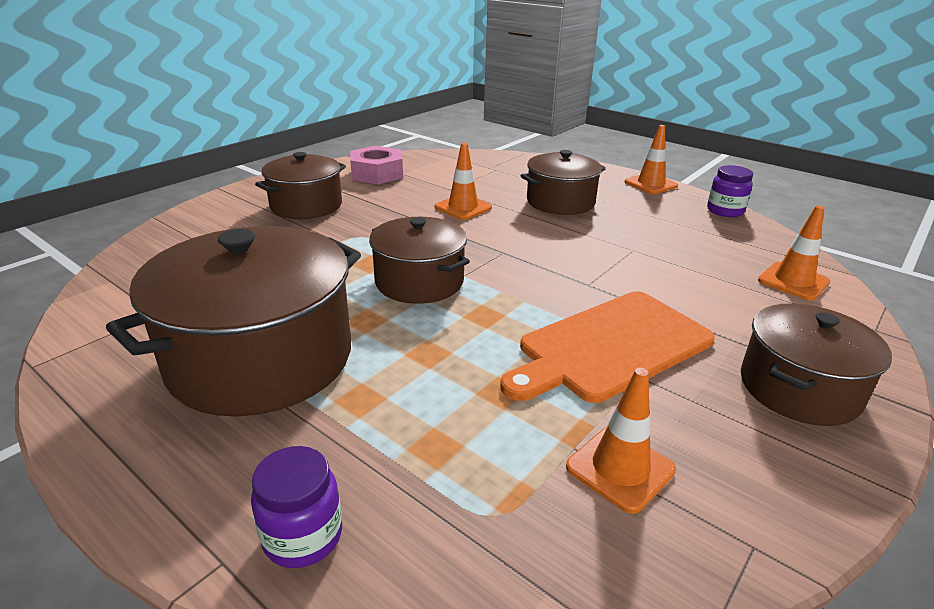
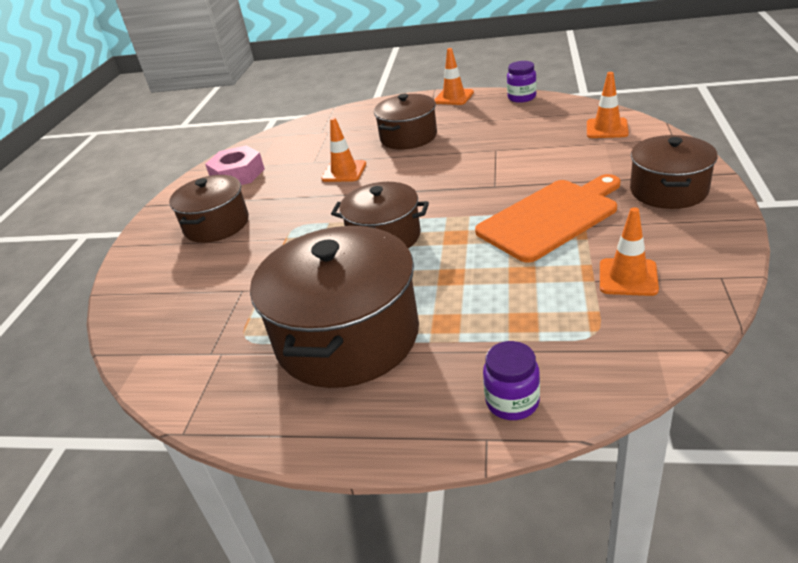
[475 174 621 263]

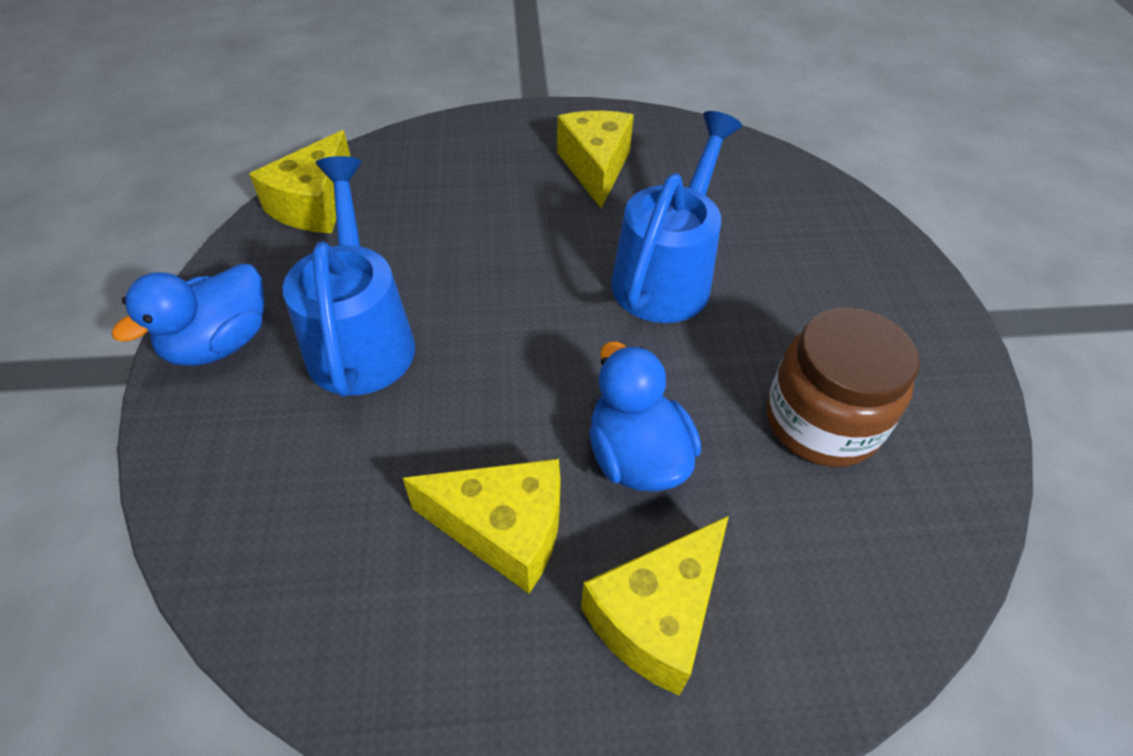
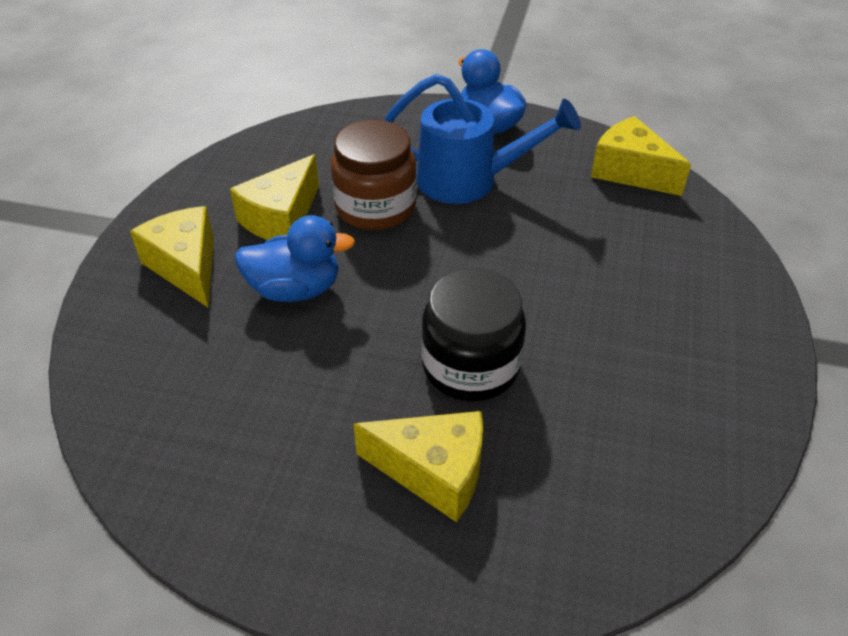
[353 411 483 522]
[421 268 526 401]
[331 120 417 230]

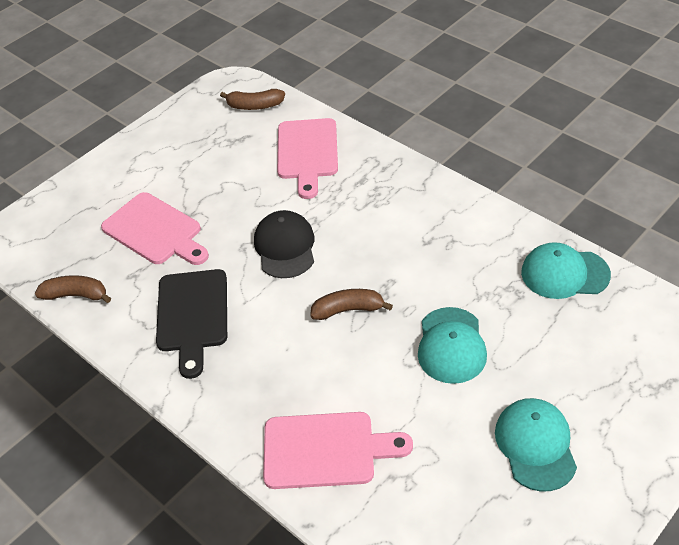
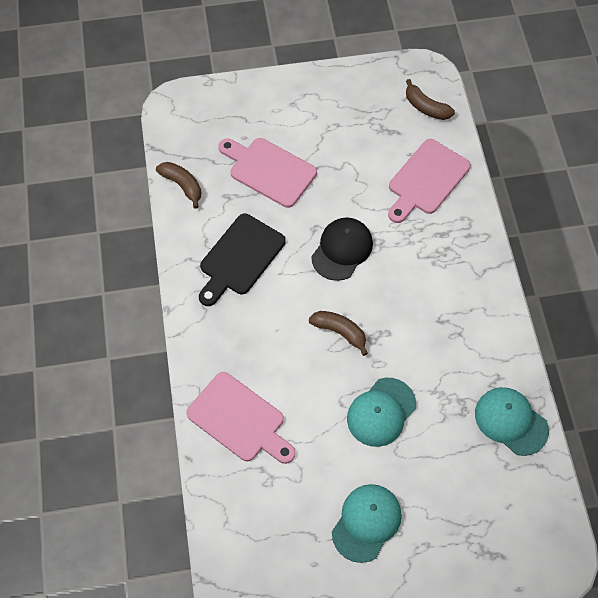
[218 138 317 208]

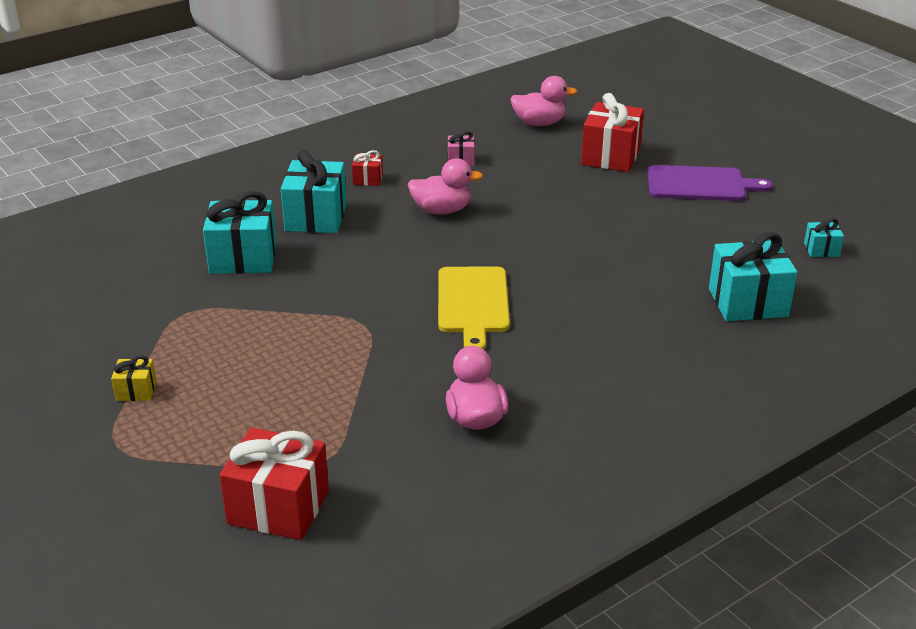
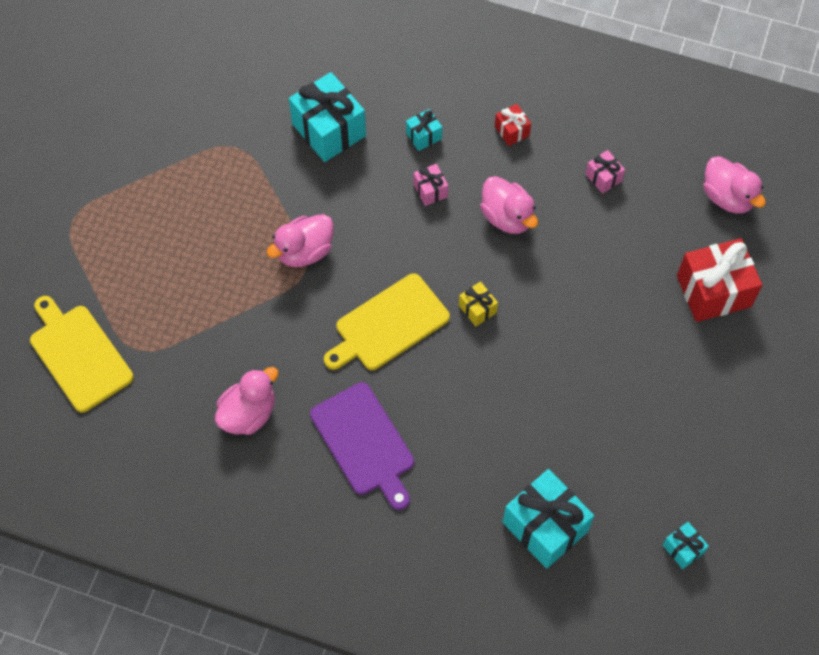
[459 282 498 326]
[30 296 134 413]
[406 109 442 151]
[310 382 414 510]
[266 214 334 267]
[414 164 448 206]

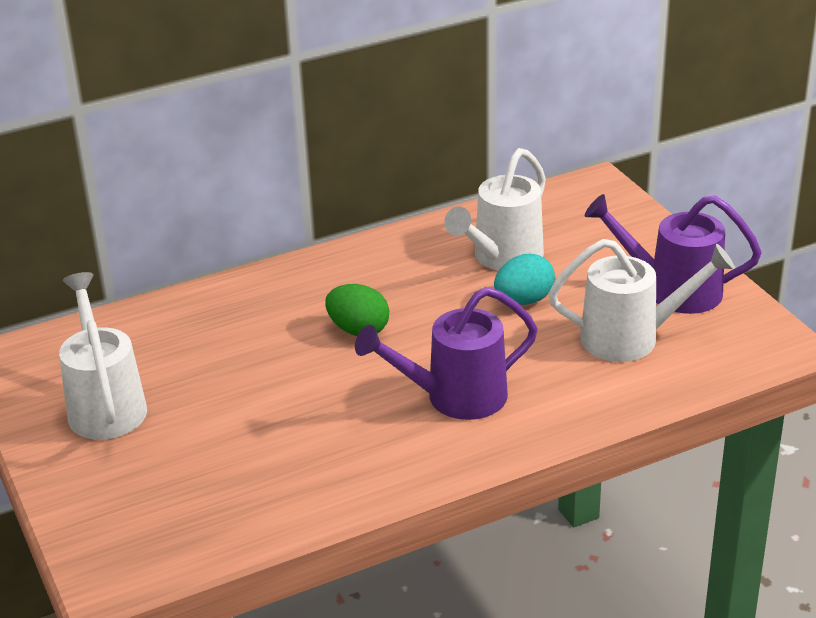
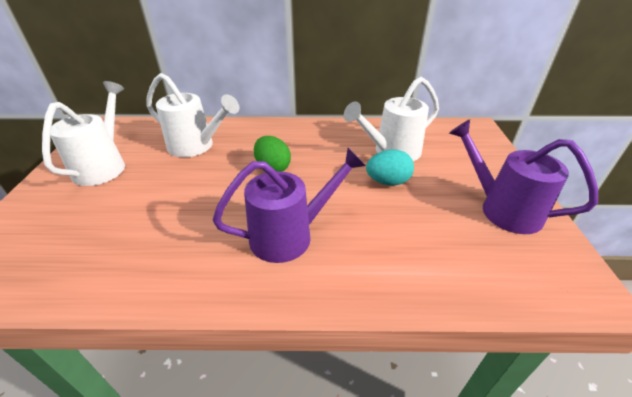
[213 148 366 263]
[146 73 239 157]

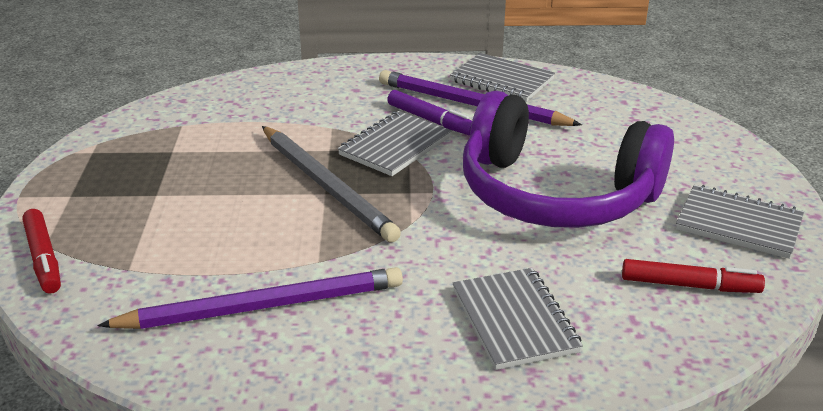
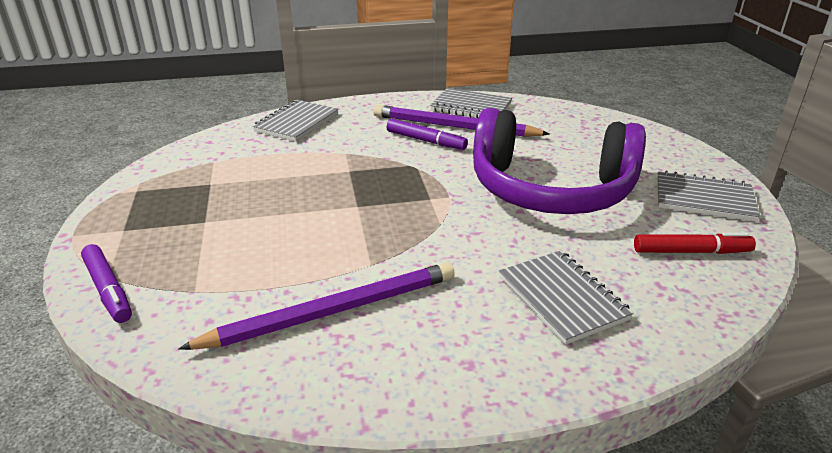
[81 244 132 323]
[262 126 401 242] (first image)
[252 100 338 142]

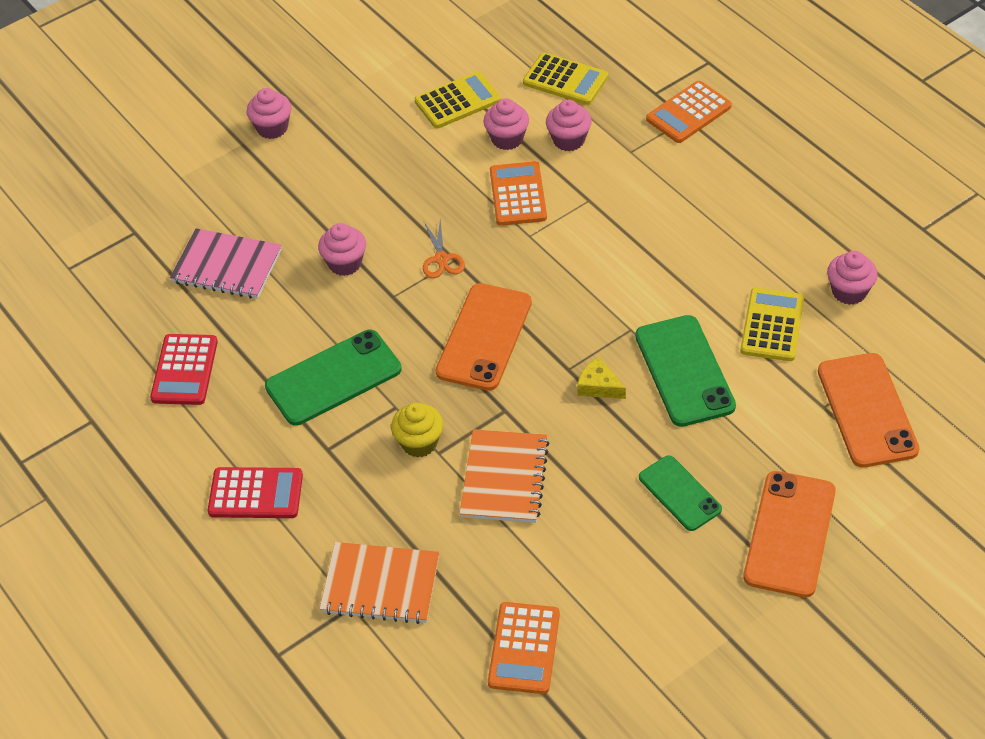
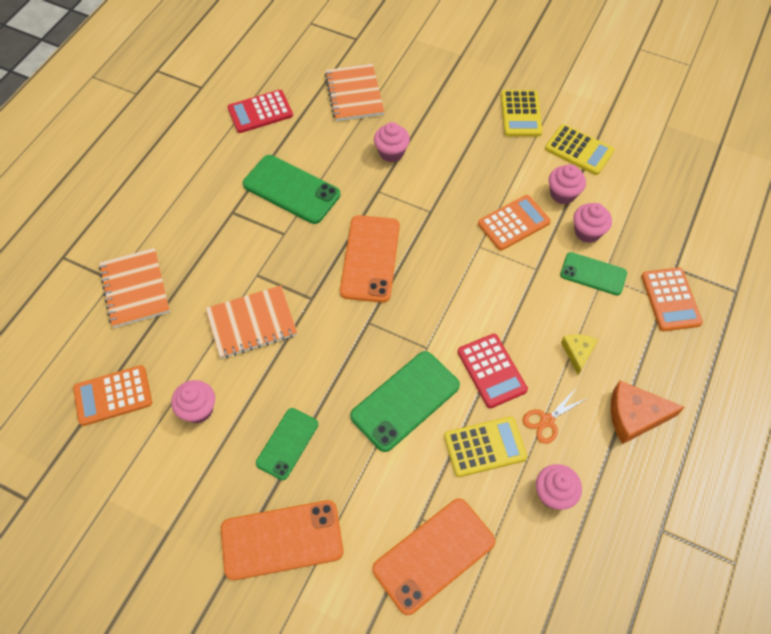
[325 64 384 121]
[458 334 528 408]
[171 380 215 423]
[391 403 443 458] (first image)
[523 387 587 444]
[340 215 400 303]
[501 90 542 136]
[561 334 598 375]
[641 267 703 331]
[560 252 627 295]
[611 381 685 444]

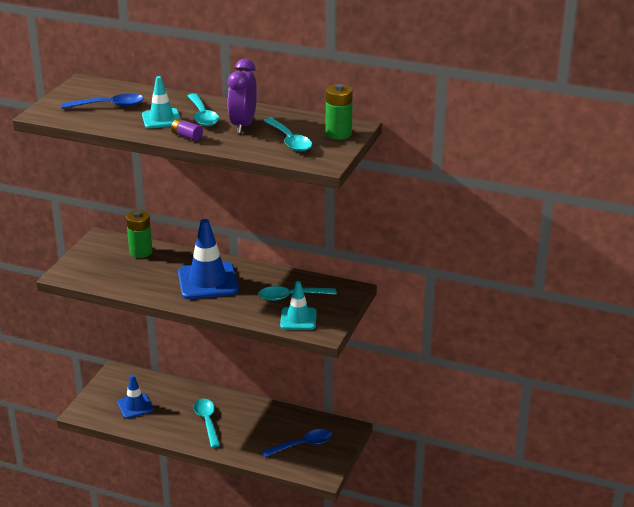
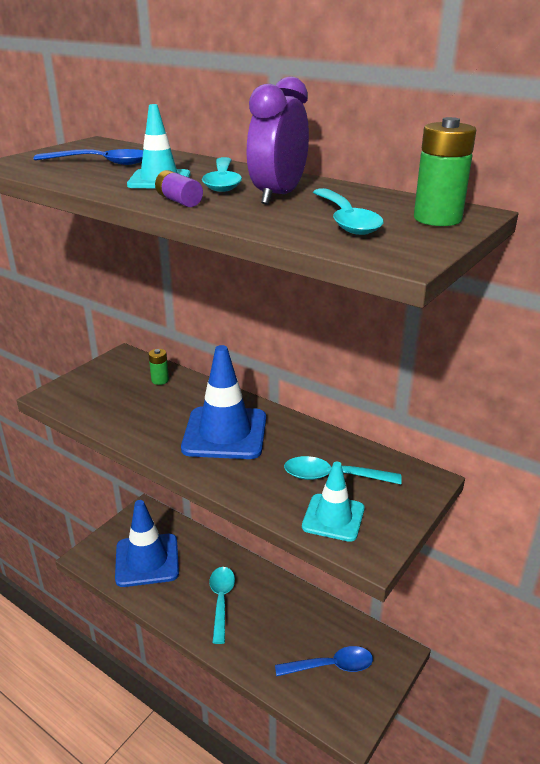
[115 500 179 587]
[149 349 169 385]

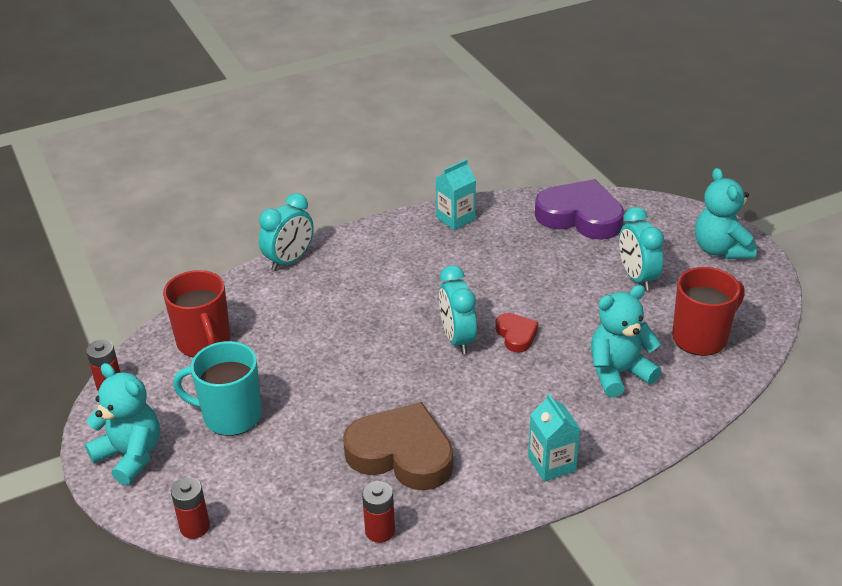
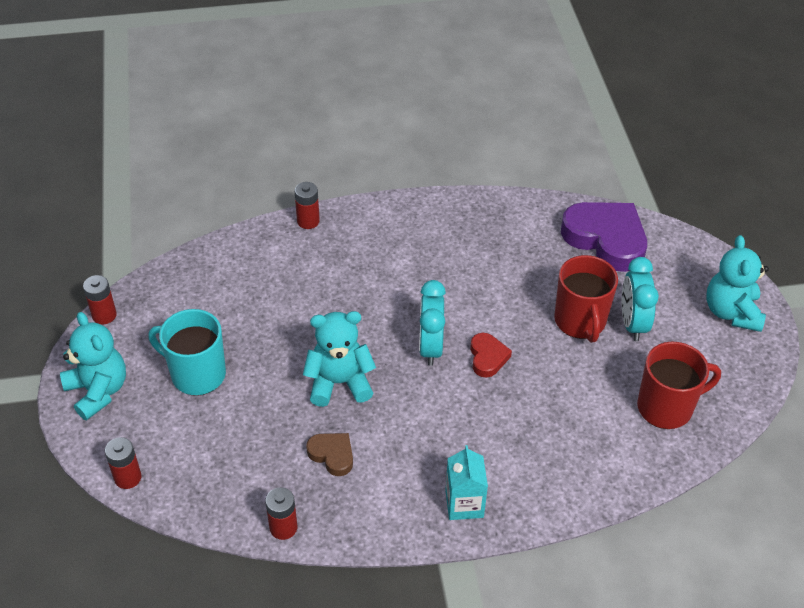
[554 255 618 343]
[294 182 320 229]
[306 433 353 476]
[436 159 476 230] (first image)
[303 311 376 407]

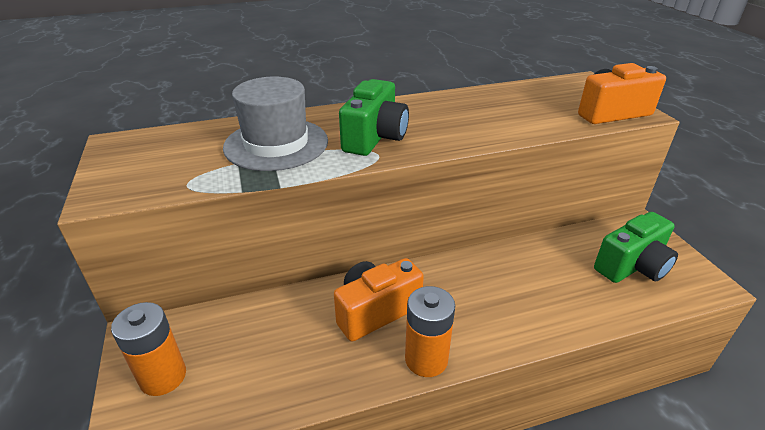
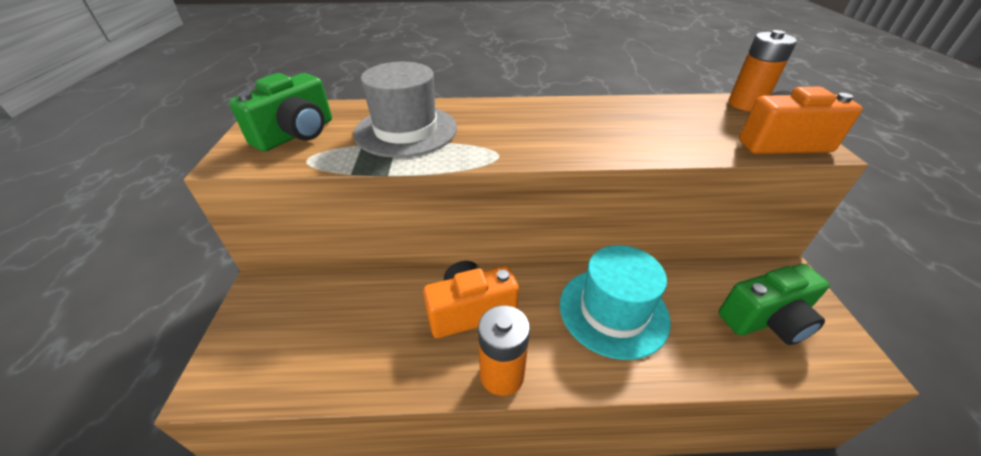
[729 30 797 111]
[229 73 332 152]
[560 245 671 360]

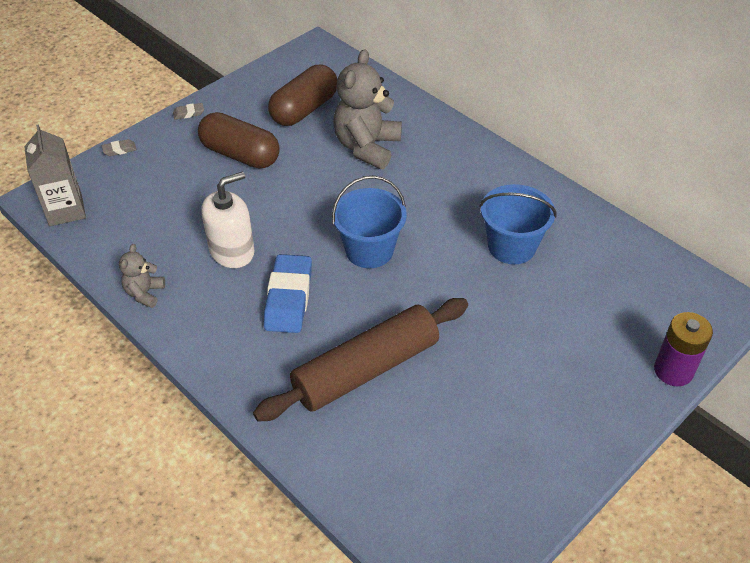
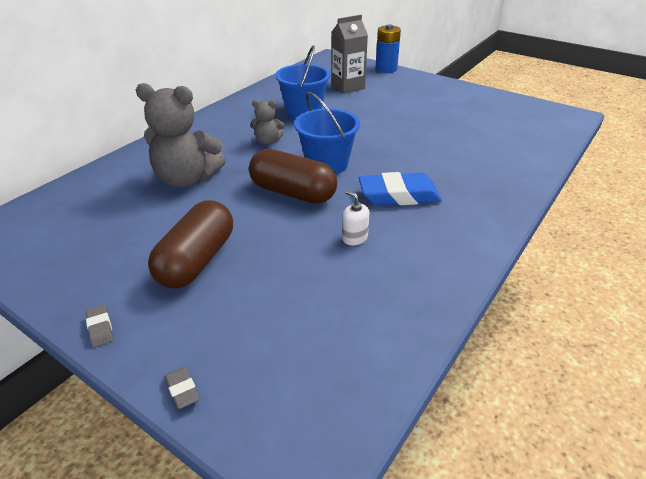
[331 15 368 94]
[250 100 285 145]
[342 190 369 245]
[253 298 468 422] (first image)
[249 149 337 204]
[375 24 401 73]

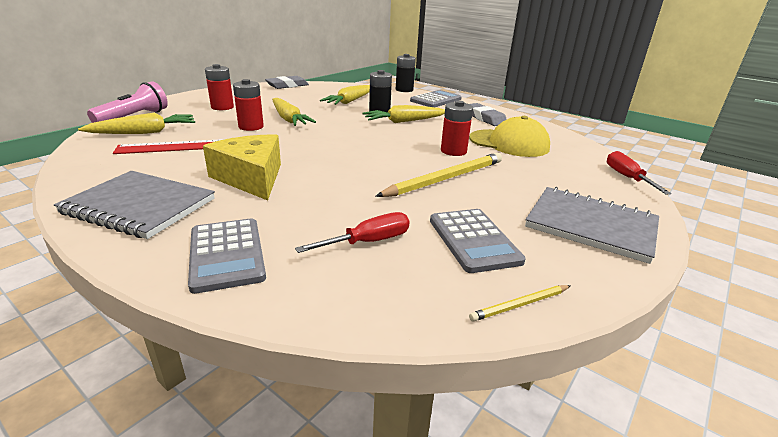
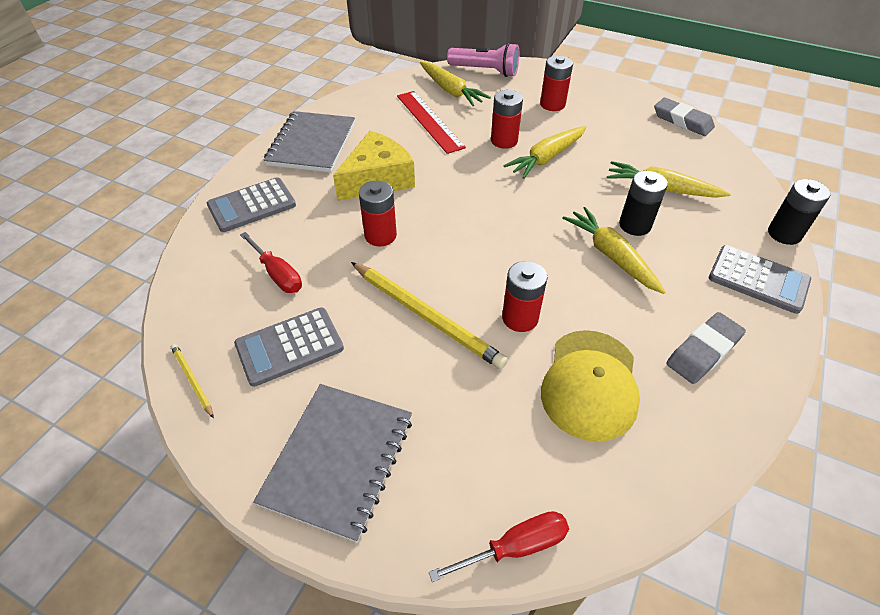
[359 181 397 246]

